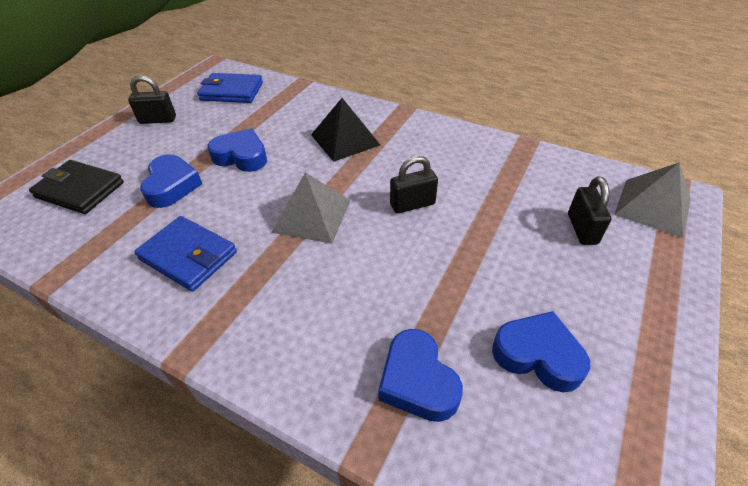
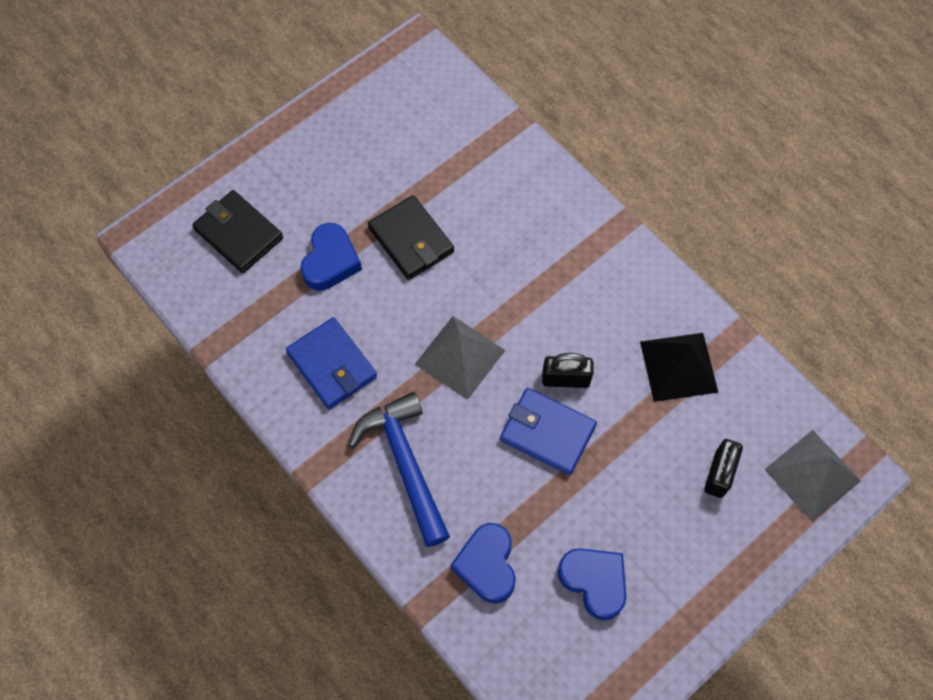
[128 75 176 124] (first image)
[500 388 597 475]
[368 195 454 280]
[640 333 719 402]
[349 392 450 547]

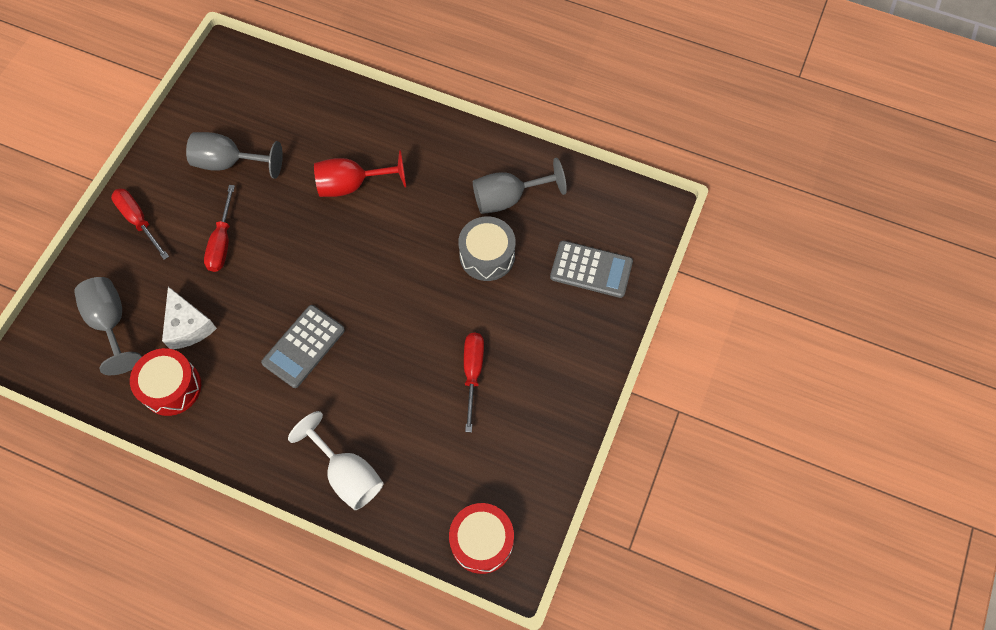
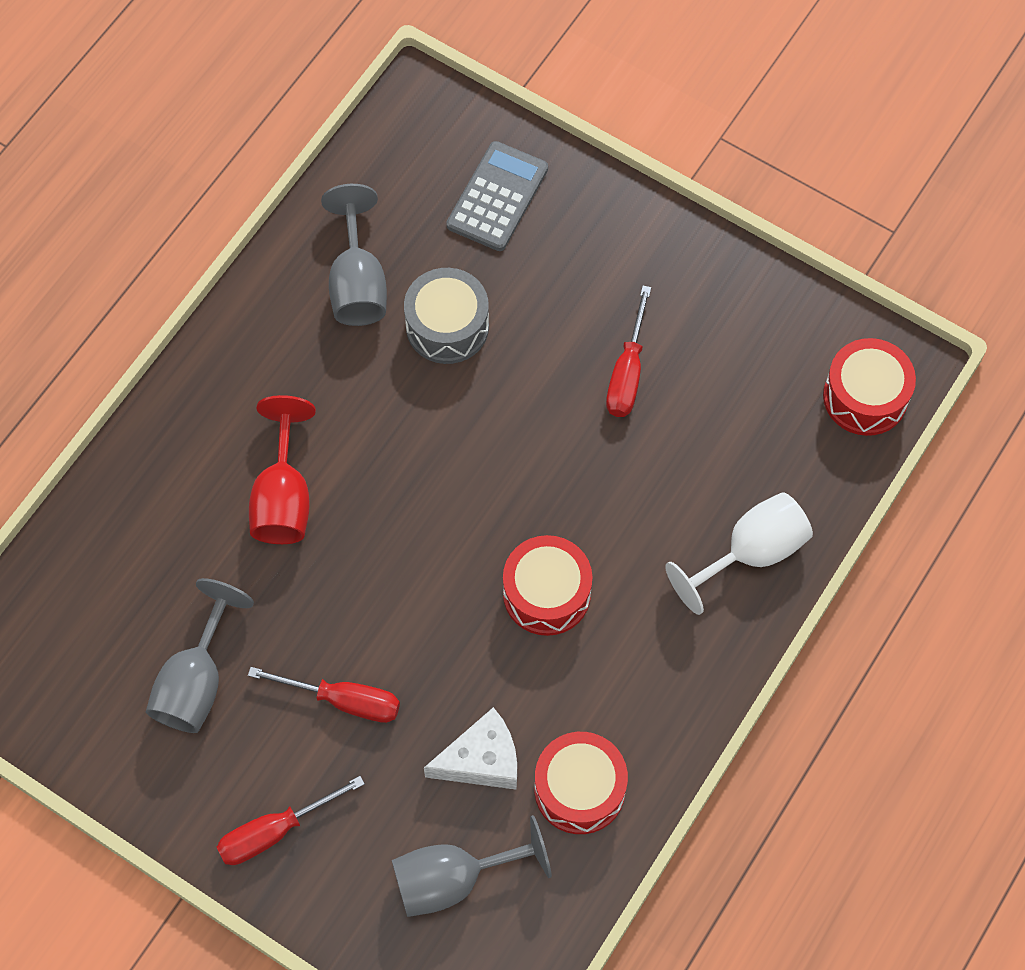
[503 535 592 636]
[606 286 651 417]

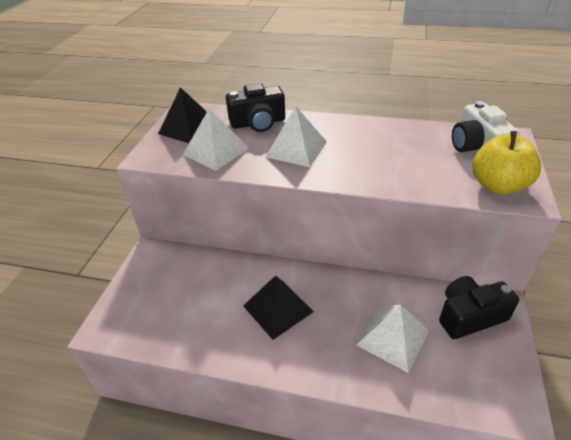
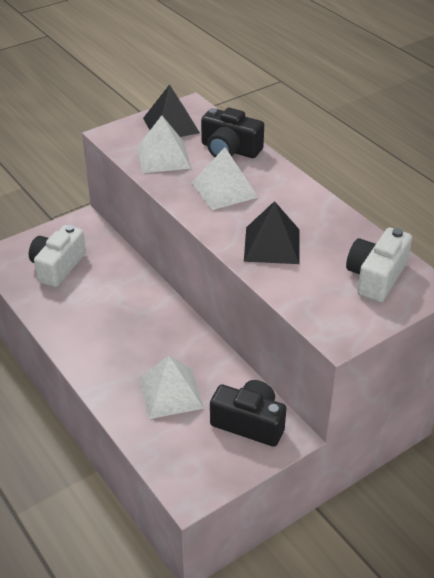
[244 201 300 264]
[473 131 541 195] (first image)
[29 225 86 287]

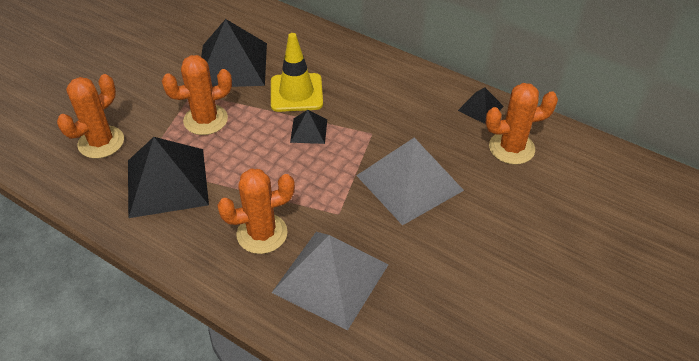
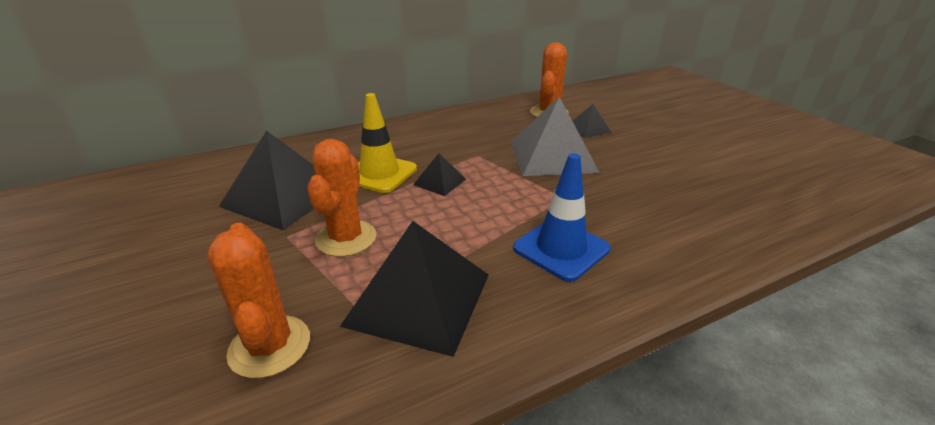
[513 153 611 282]
[272 232 389 331] (first image)
[573 104 612 138]

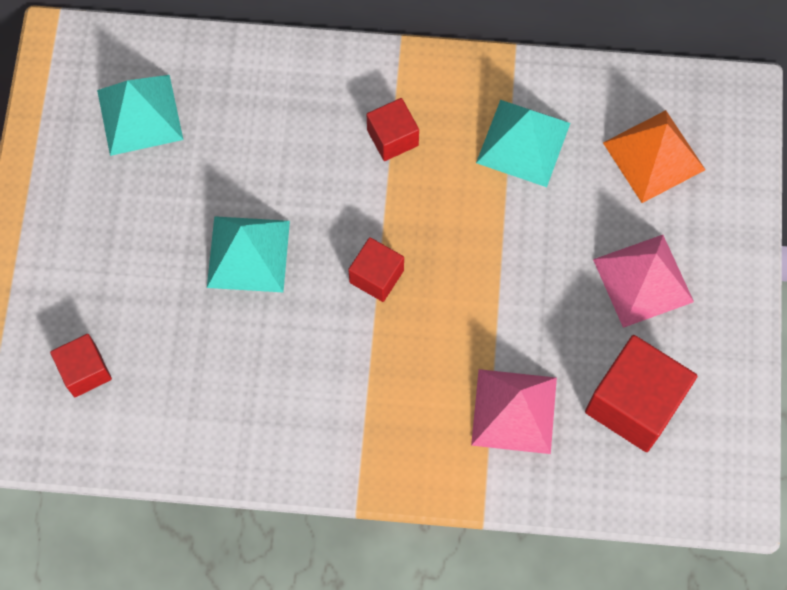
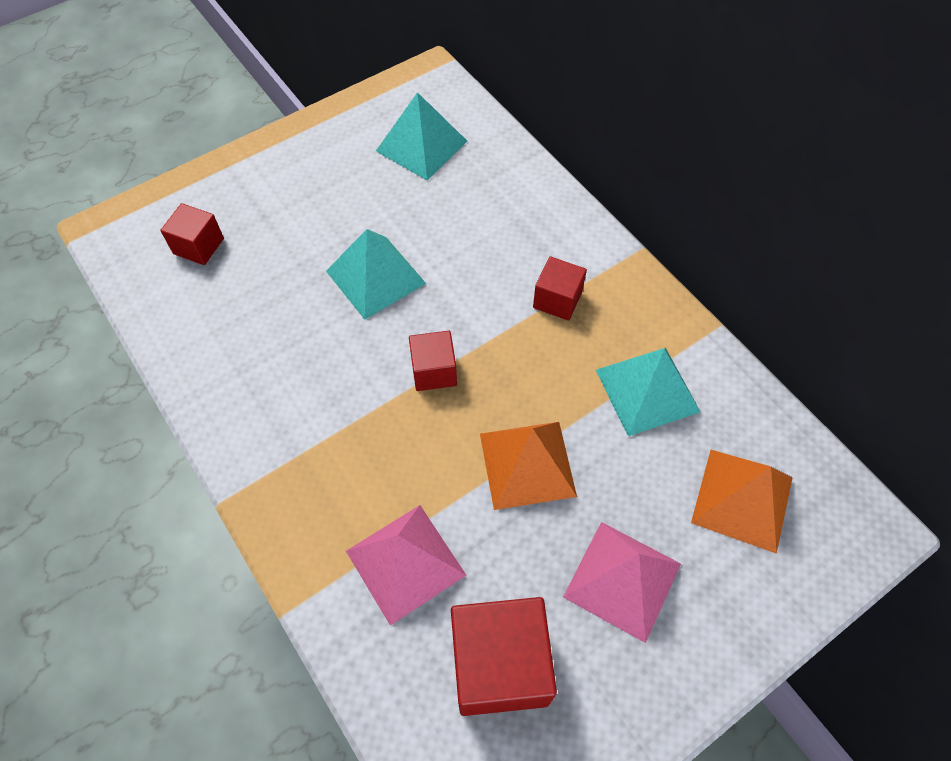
[480 422 577 510]

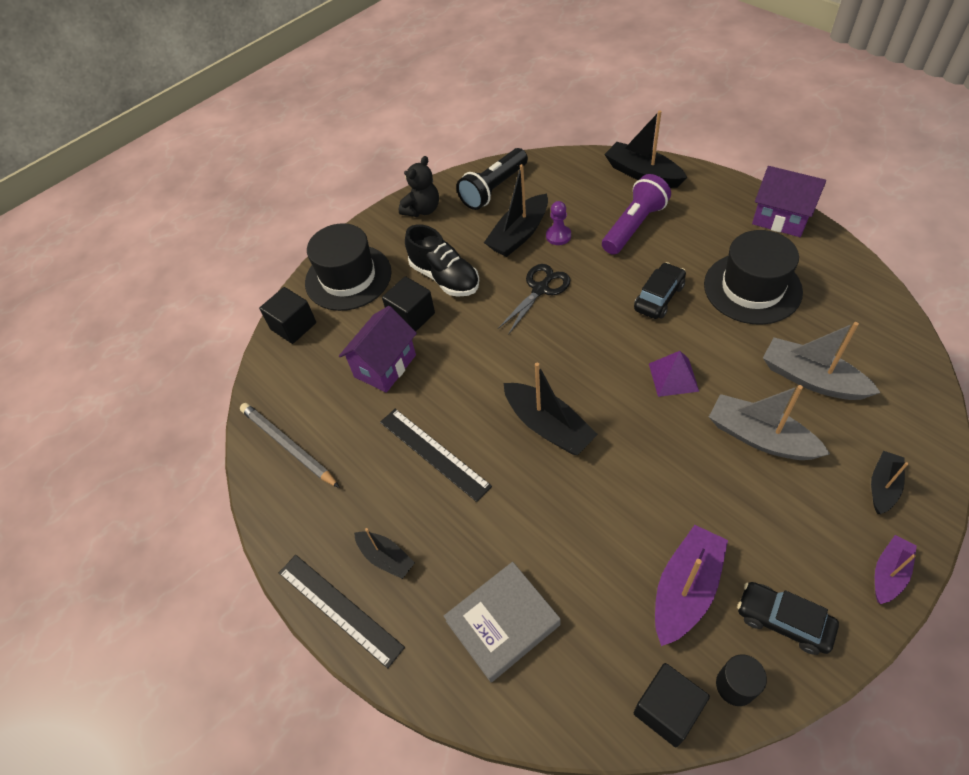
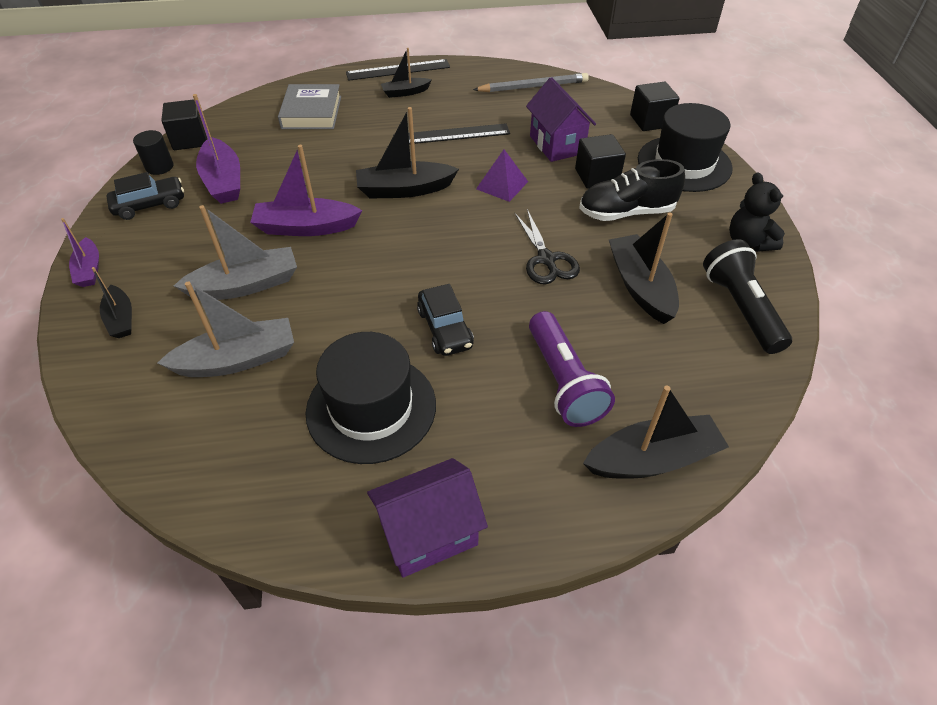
[546 201 571 245] (first image)
[476 150 528 202]
[250 145 363 236]

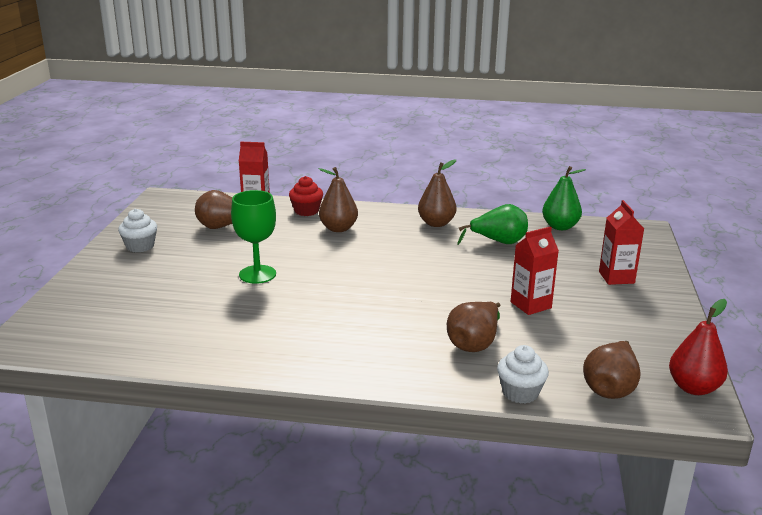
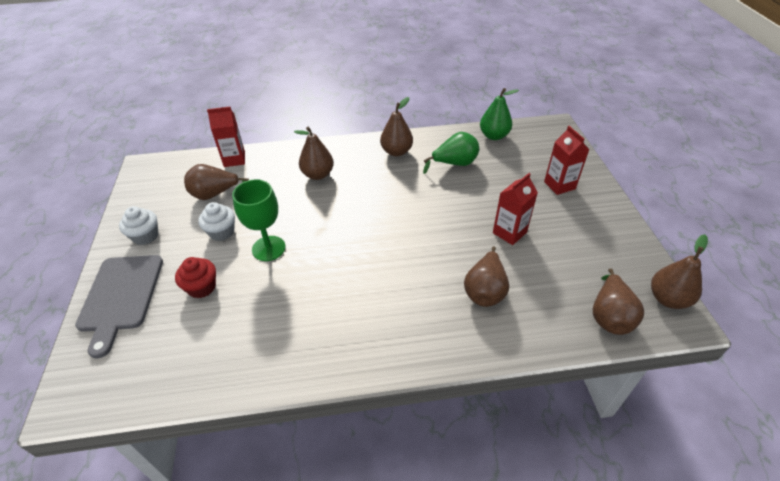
[175 257 216 298]
[198 202 235 241]
[651 234 708 309]
[75 255 163 358]

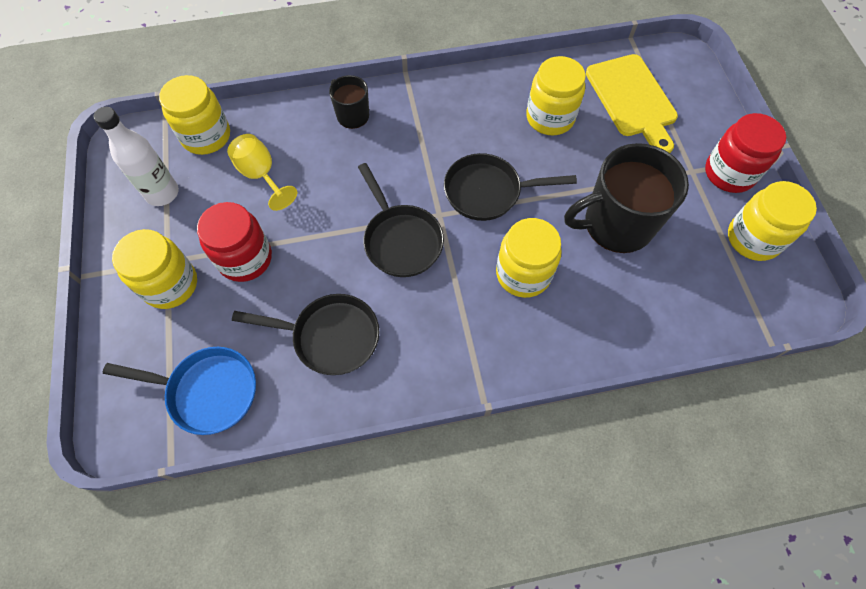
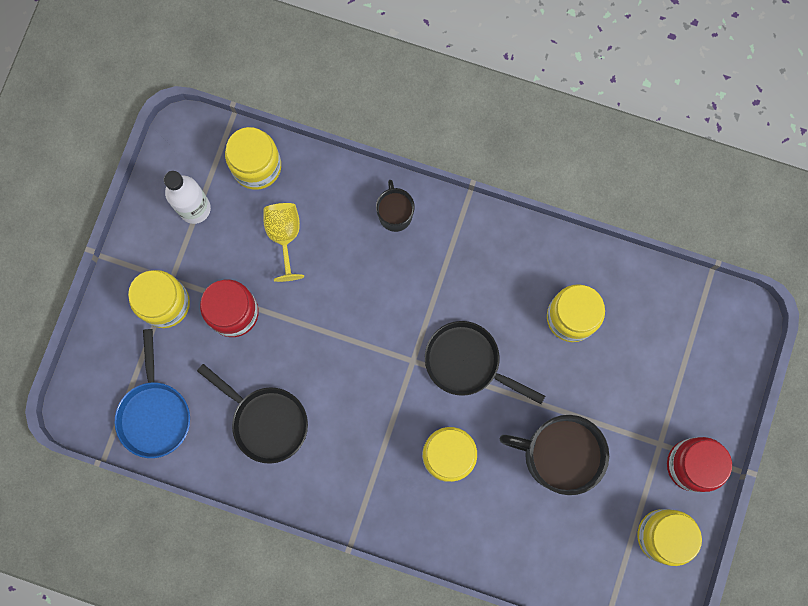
[115 329 190 458]
[358 163 444 277] (first image)
[586 54 678 153] (first image)

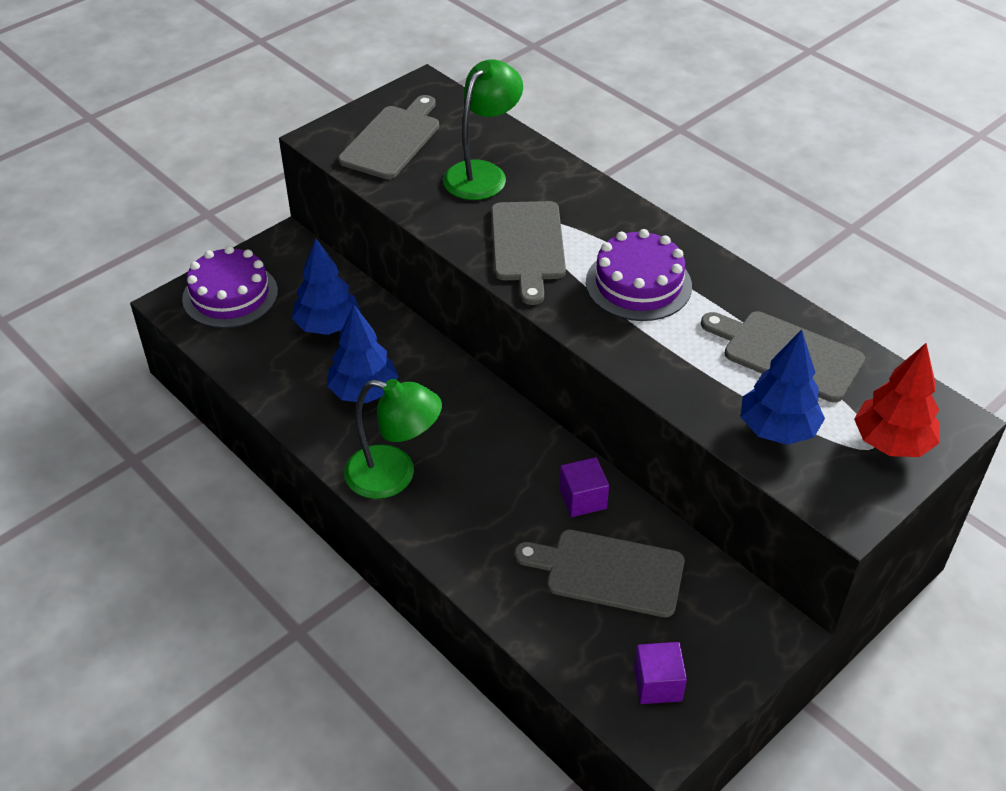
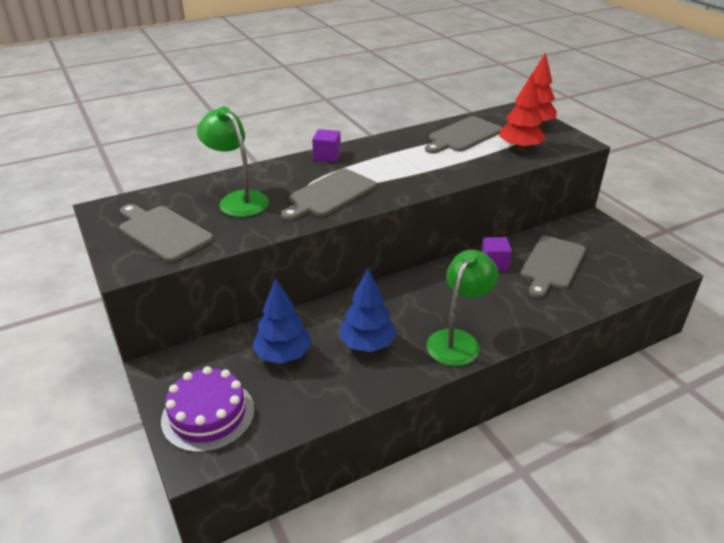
[281 169 376 221]
[586 229 692 321] (first image)
[312 129 341 162]
[499 73 546 151]

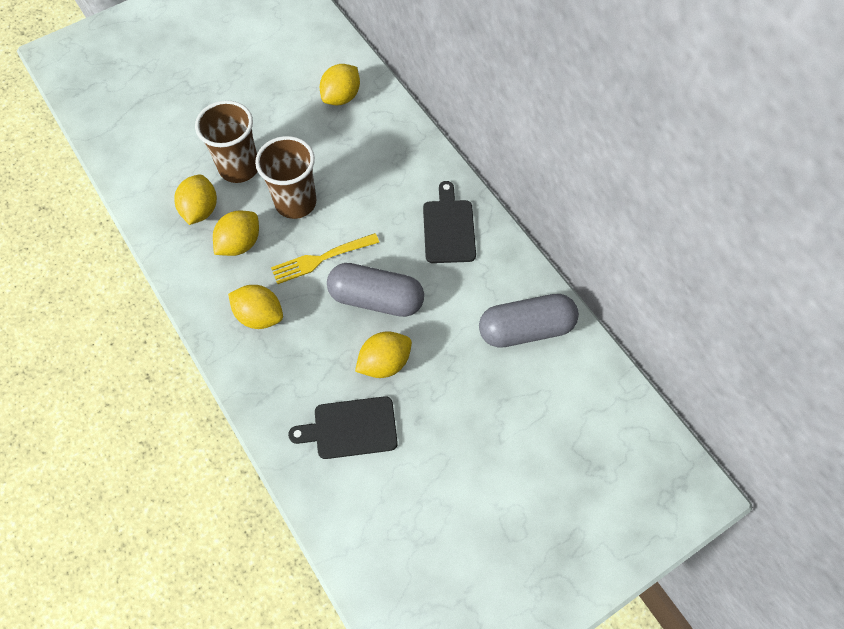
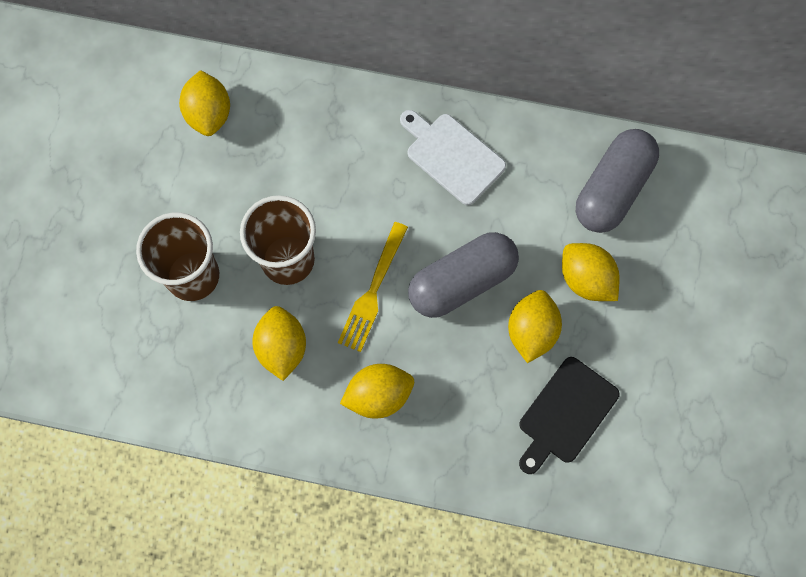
[562 243 620 301]
[400 110 506 205]

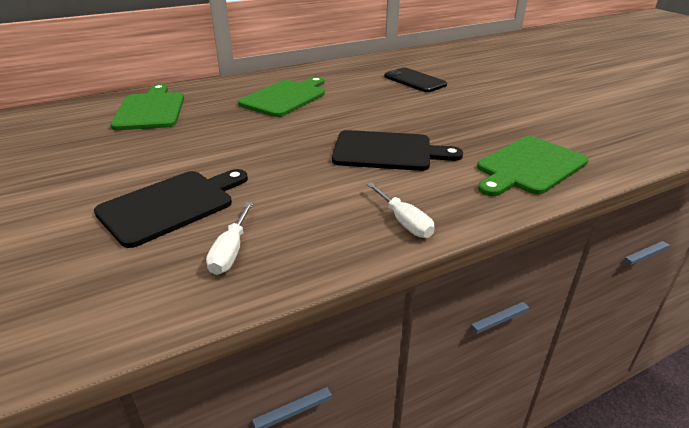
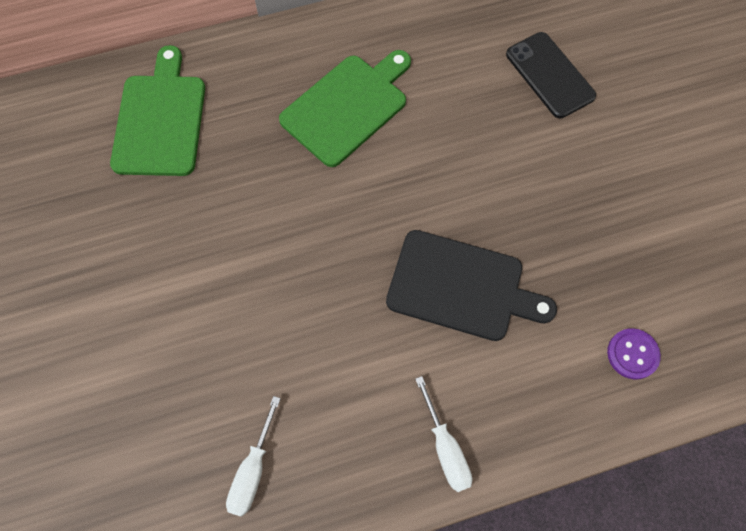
[94 169 248 248] (first image)
[607 328 661 379]

